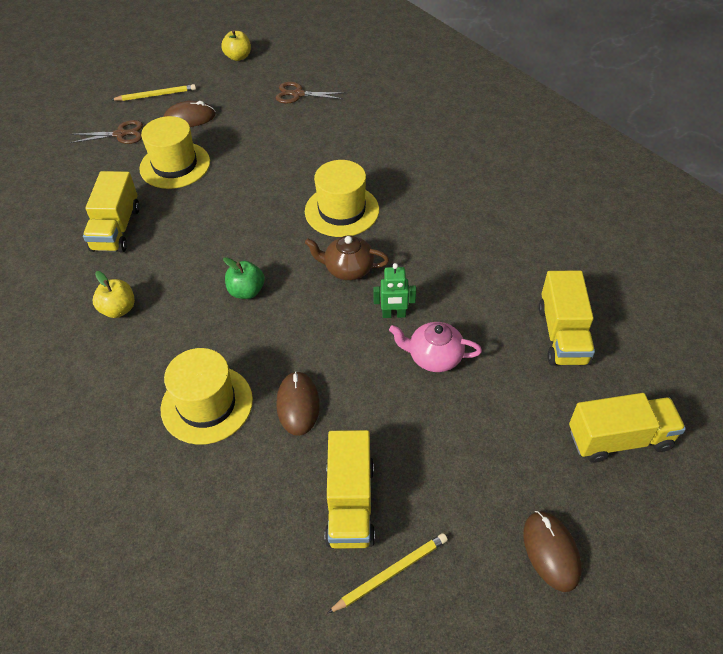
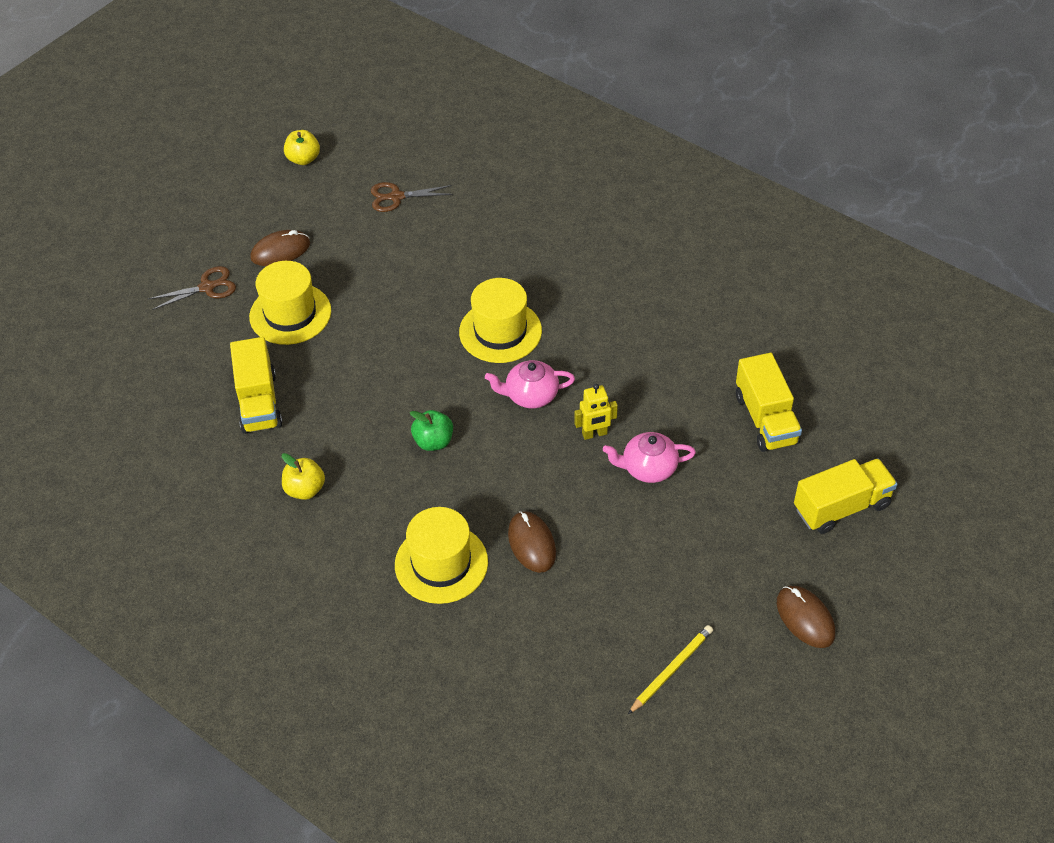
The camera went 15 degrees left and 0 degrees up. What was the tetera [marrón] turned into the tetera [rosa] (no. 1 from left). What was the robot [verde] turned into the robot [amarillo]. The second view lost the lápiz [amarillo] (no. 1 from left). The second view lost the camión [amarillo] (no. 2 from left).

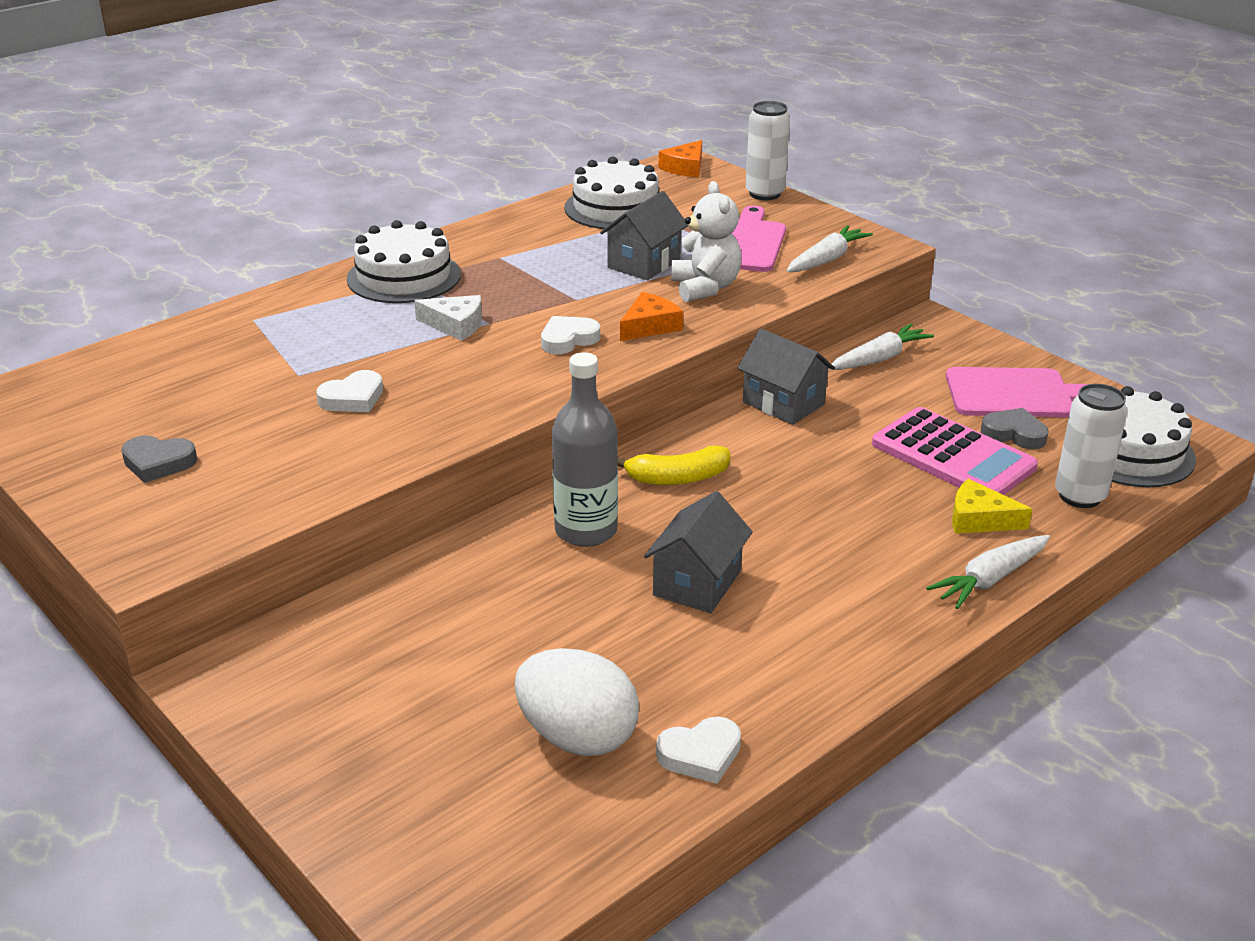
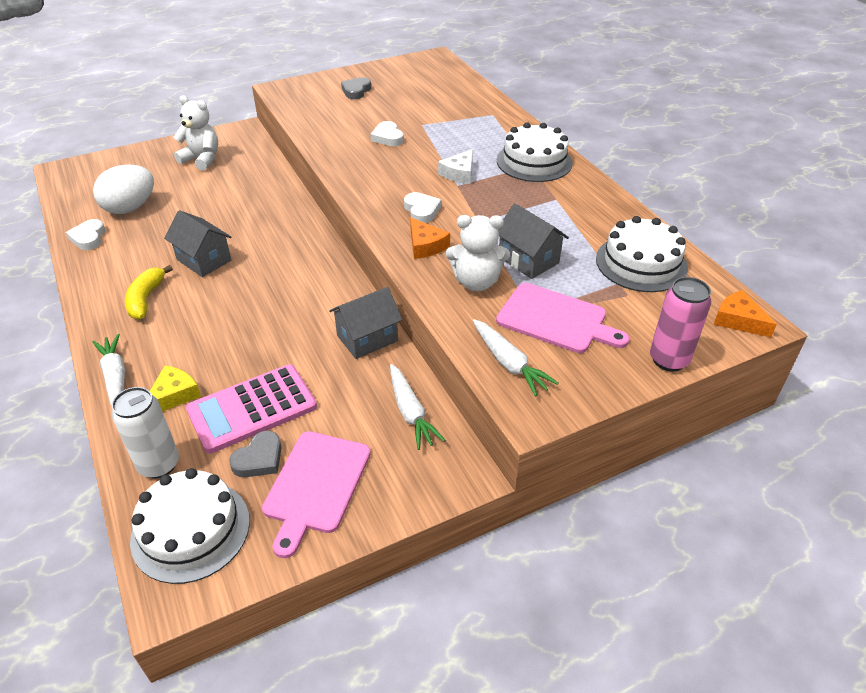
The camera went 105 degrees right and 10 degrees up. The plátano [amarillo] ended up elsewhere. The second view gained the osito [blanco] (no. 1 from left). What was the lata [blanco] (no. 1 from left) turned into the lata [rosa]. The second view lost the botella [gris].

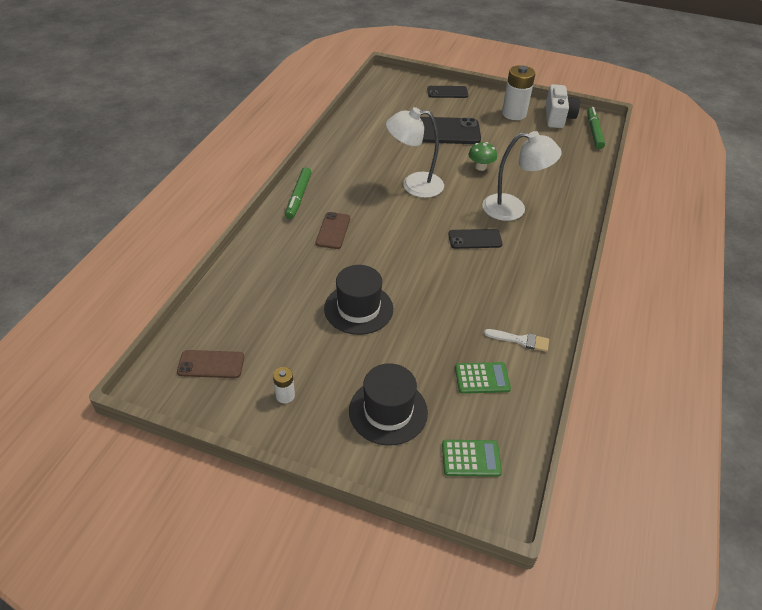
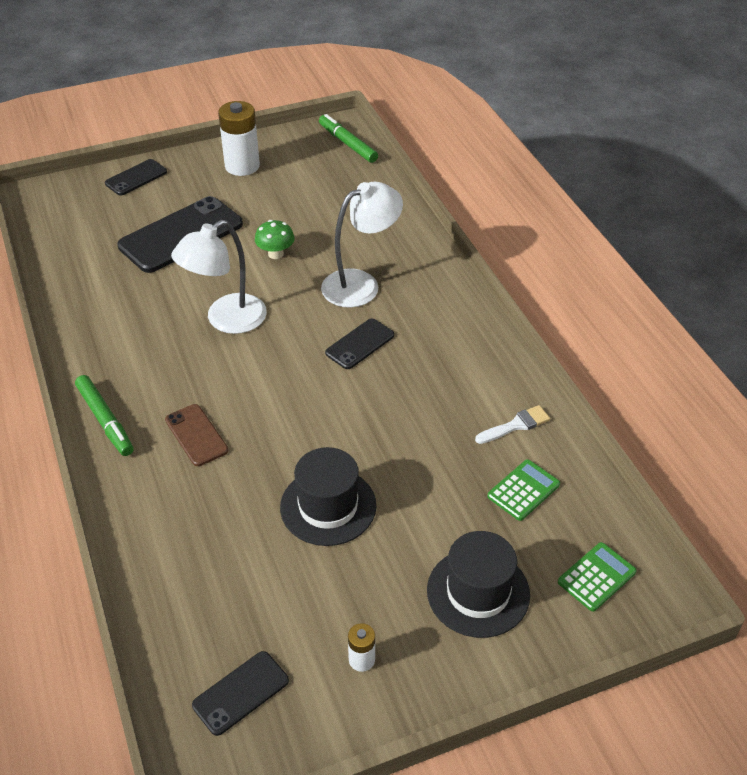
The camera went 40 degrees left and 0 degrees up. What was the móvil [marrón] (no. 1 from left) turned into the móvil [negro] (no. 3 from left). The second view lost the cámara [blanco].

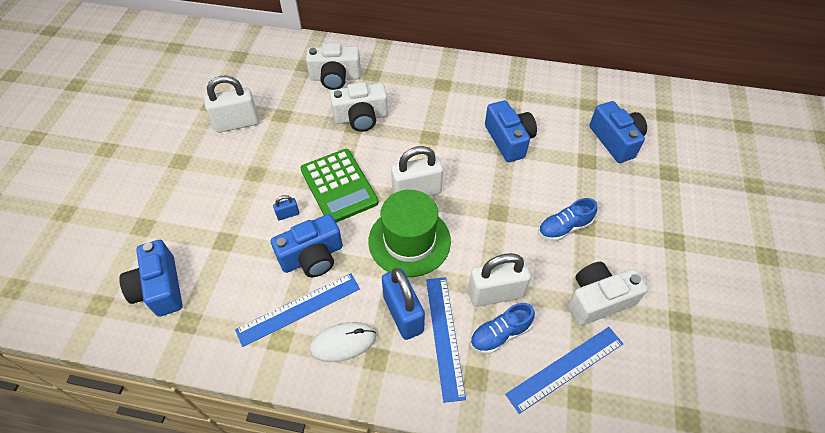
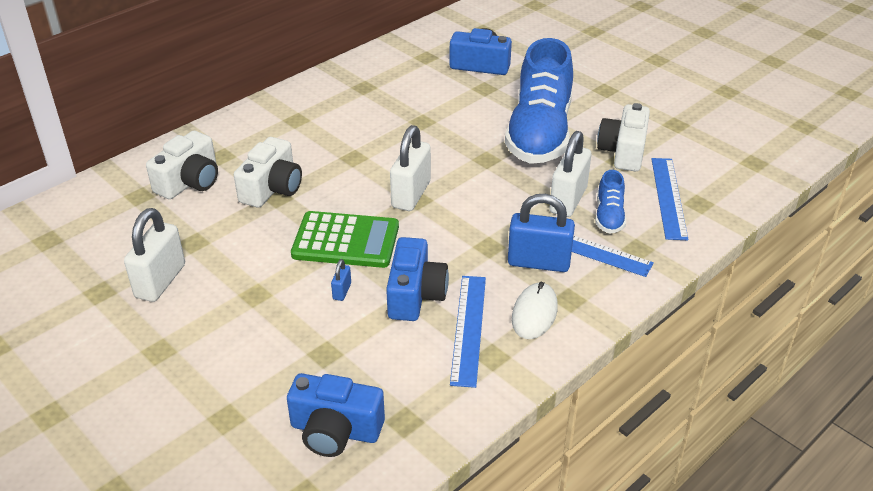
The camera went 55 degrees left and 15 degrees down. The size of the zapato [azul] (no. 2 from left in the first image) changed by a factor of 2.30. The second view lost the sombrero [verde]. The second view lost the cámara [azul] (no. 3 from left).

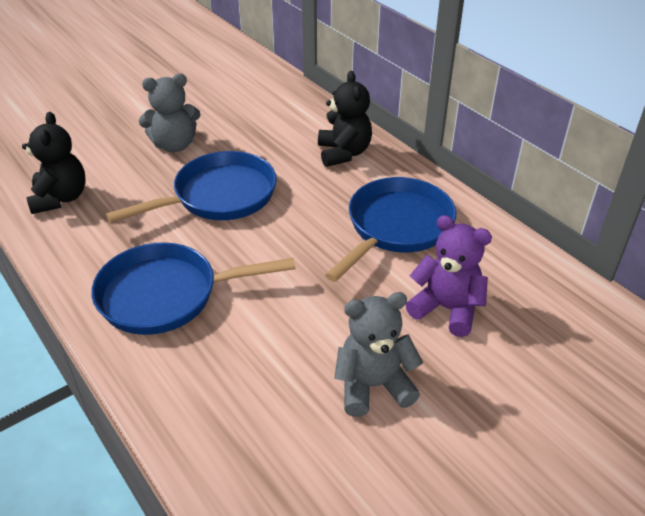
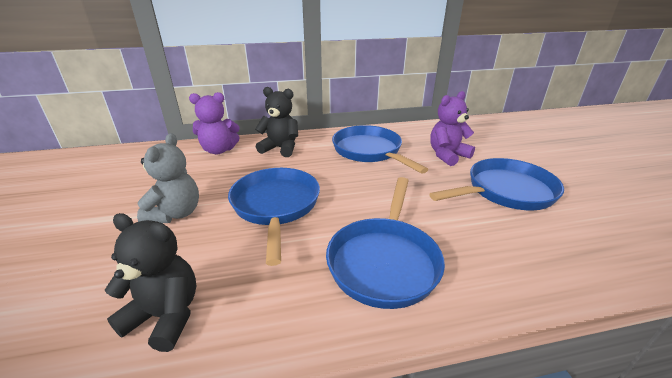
The camera went 65 degrees left and 10 degrees down. The second view gained the osito [morado] (no. 1 from left). Where the osito [gris] (no. 2 from left) stood, the sartén [azul] (no. 4 from left) came to stand.

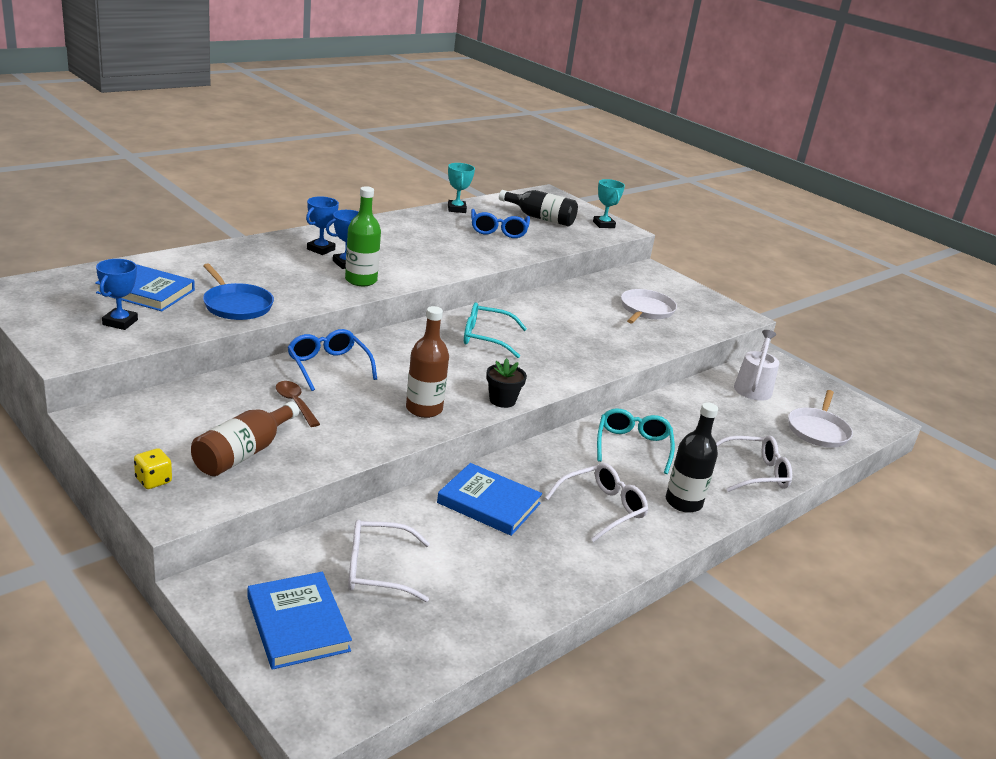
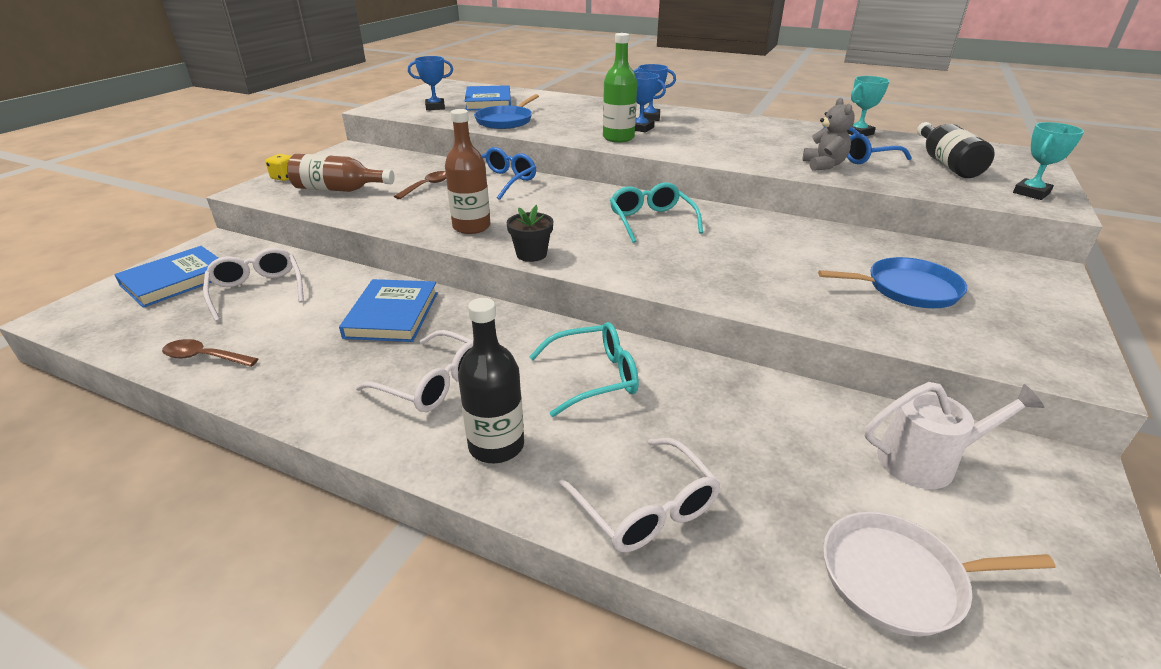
The camera went 70 degrees right and 5 degrees up. The second view gained the cuchara [marrón] (no. 1 from left). The second view gained the osito [gris]. What was the sartén [blanco] (no. 1 from left) turned into the sartén [azul] (no. 2 from left).

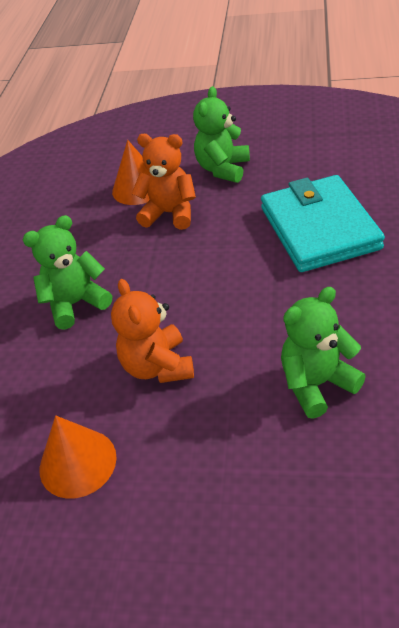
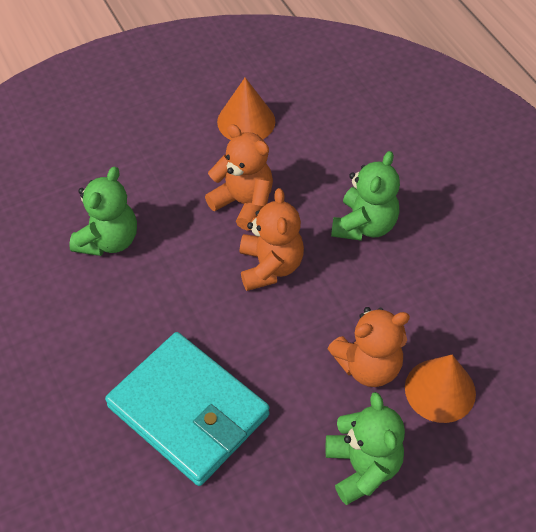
The camera went 140 degrees right and 10 degrees up. The second view gained the osito [naranja] (no. 2 from left).

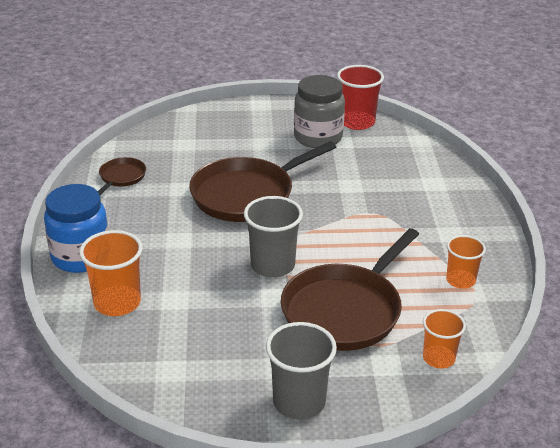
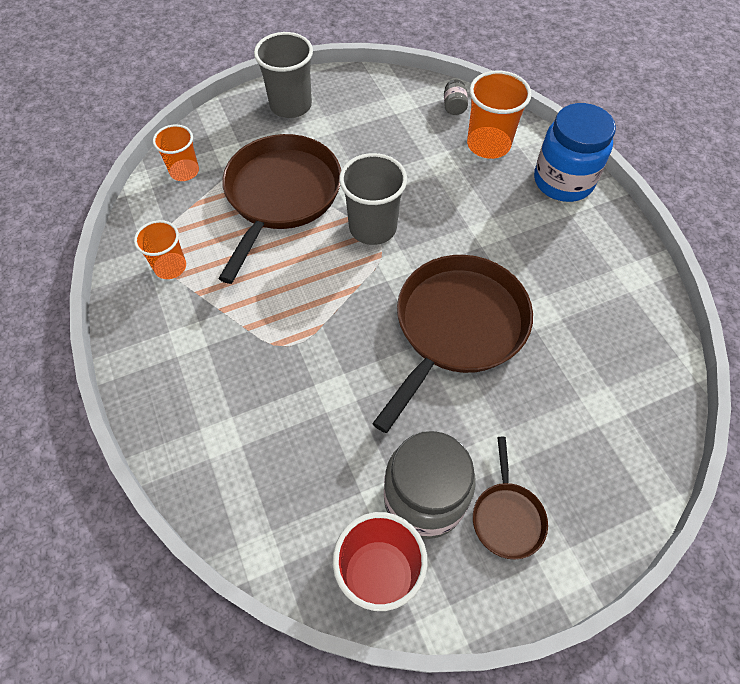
The camera went 160 degrees right and 25 degrees up. The second view gained the tarro [gris] (no. 2 from left). The sartén [marrón] (no. 1 from left in the first image) ended up elsewhere.

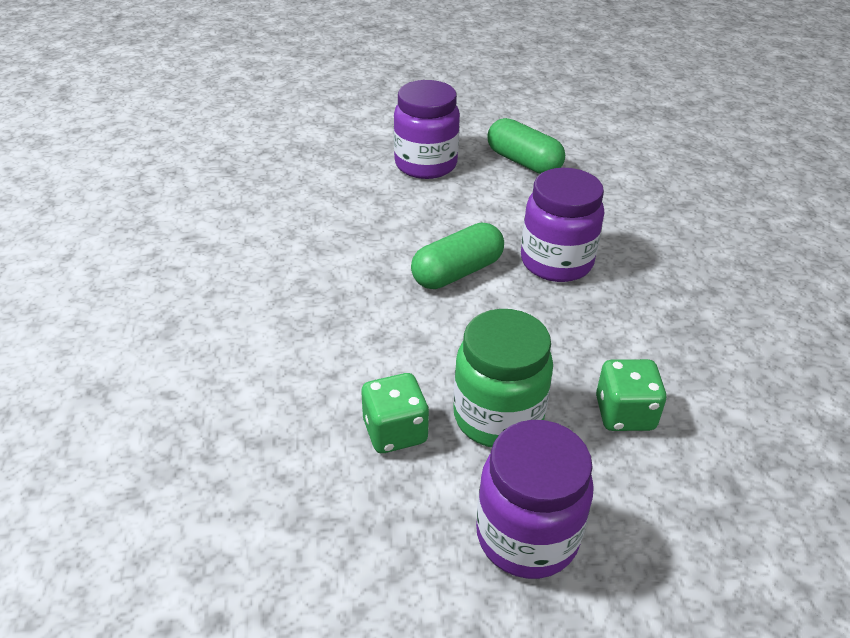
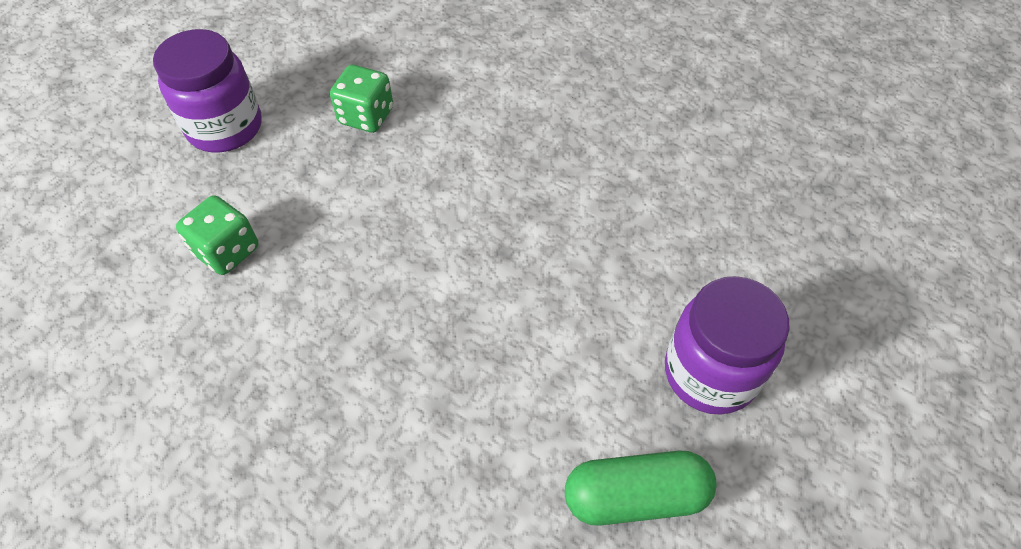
The camera went 130 degrees right and 15 degrees up. The second view lost the cápsula [verde] (no. 1 from left). The second view lost the tarro [verde]. The second view lost the tarro [morado] (no. 3 from left).

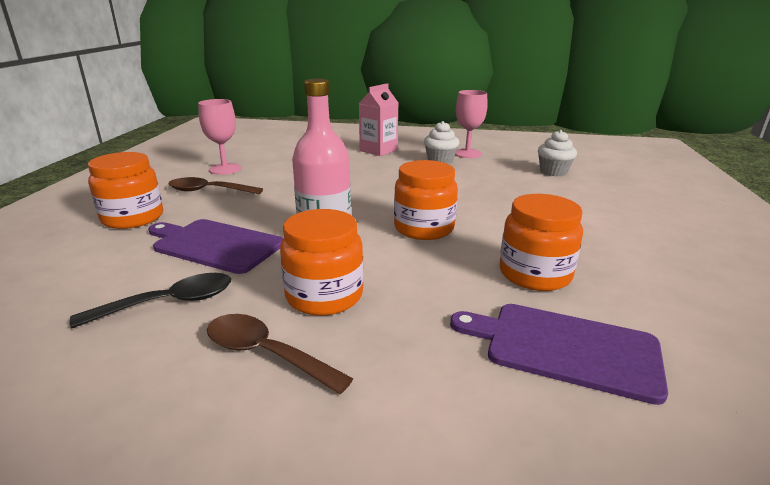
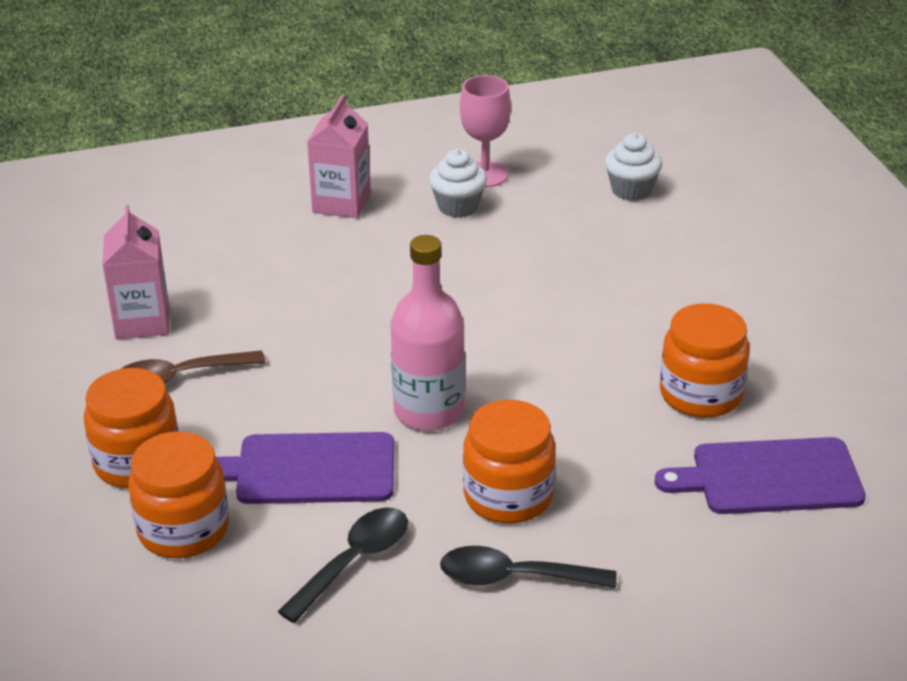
The camera went 25 degrees left and 10 degrees up. Where the copa [rosa] (no. 1 from left) stood, the cartón de leche [rosa] (no. 1 from left) came to stand. The tarro [naranja] (no. 3 from left in the first image) ended up elsewhere. What was the cuchara [marrón] (no. 2 from left) turned into the cuchara [negro] (no. 2 from left).

